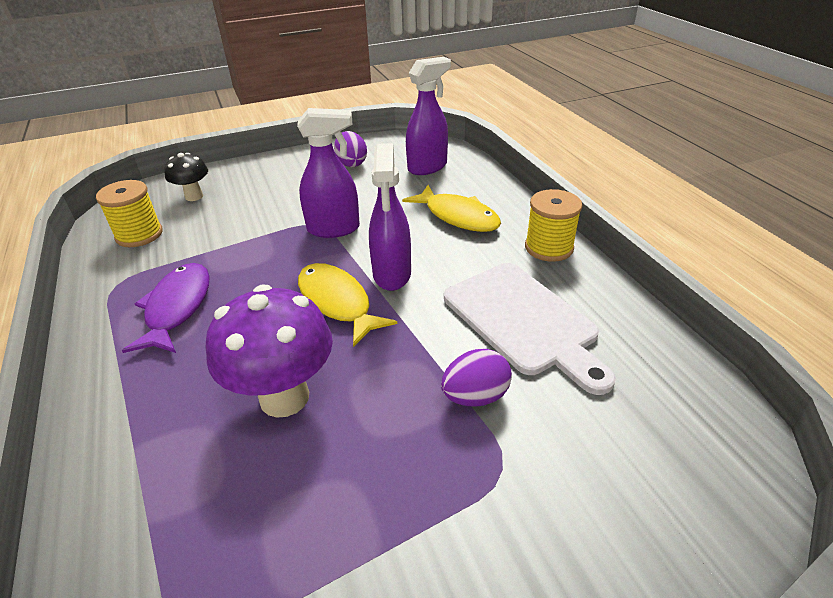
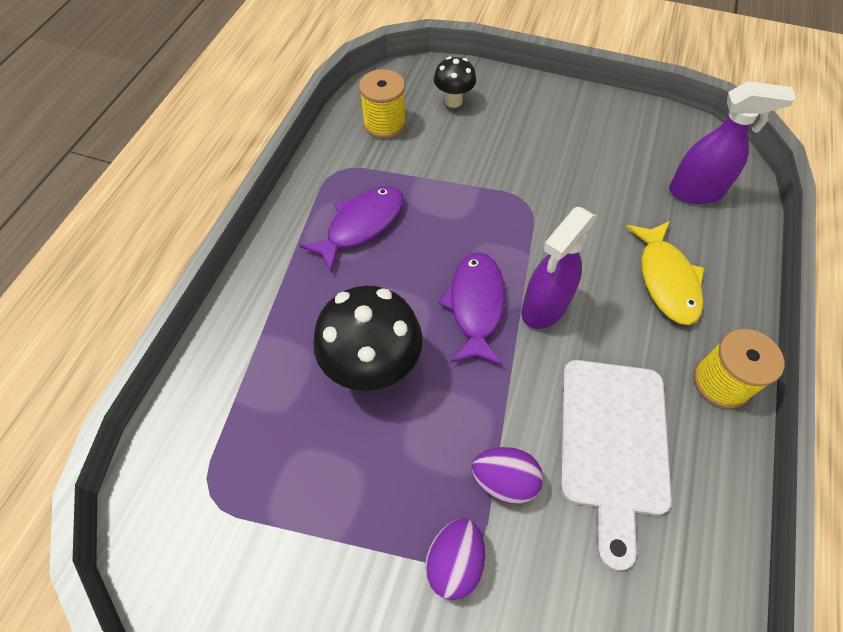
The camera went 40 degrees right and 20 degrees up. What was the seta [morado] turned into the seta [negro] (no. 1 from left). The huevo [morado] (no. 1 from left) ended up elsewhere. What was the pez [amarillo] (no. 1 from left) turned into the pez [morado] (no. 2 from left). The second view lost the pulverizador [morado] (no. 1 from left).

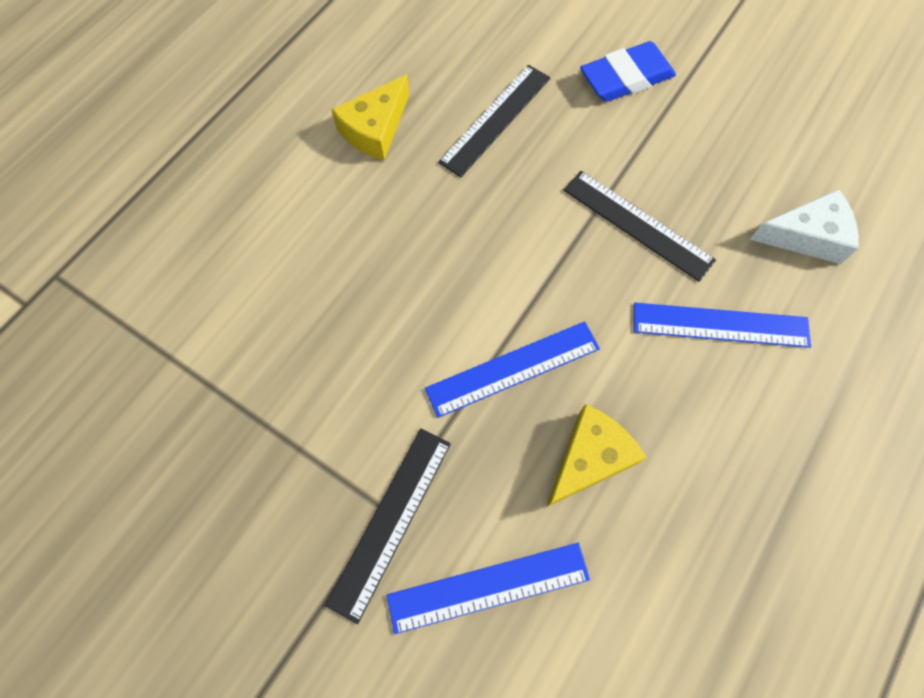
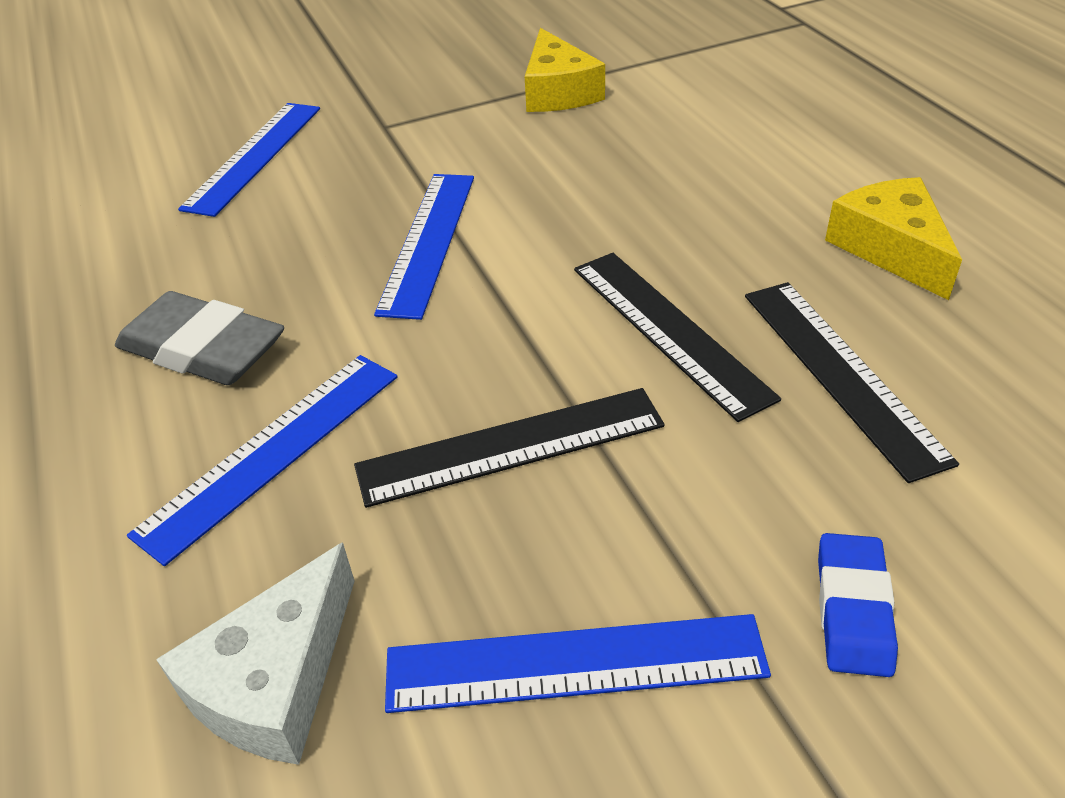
The camera went 125 degrees right and 25 degrees down. The second view gained the goma de borrar [gris]. The second view gained the regla [azul] (no. 4 from left). The queso [amarillo] (no. 2 from left in the first image) ended up elsewhere. The regla [negro] (no. 1 from left in the first image) ended up elsewhere. The size of the goma de borrar [azul] changed by a factor of 0.63.

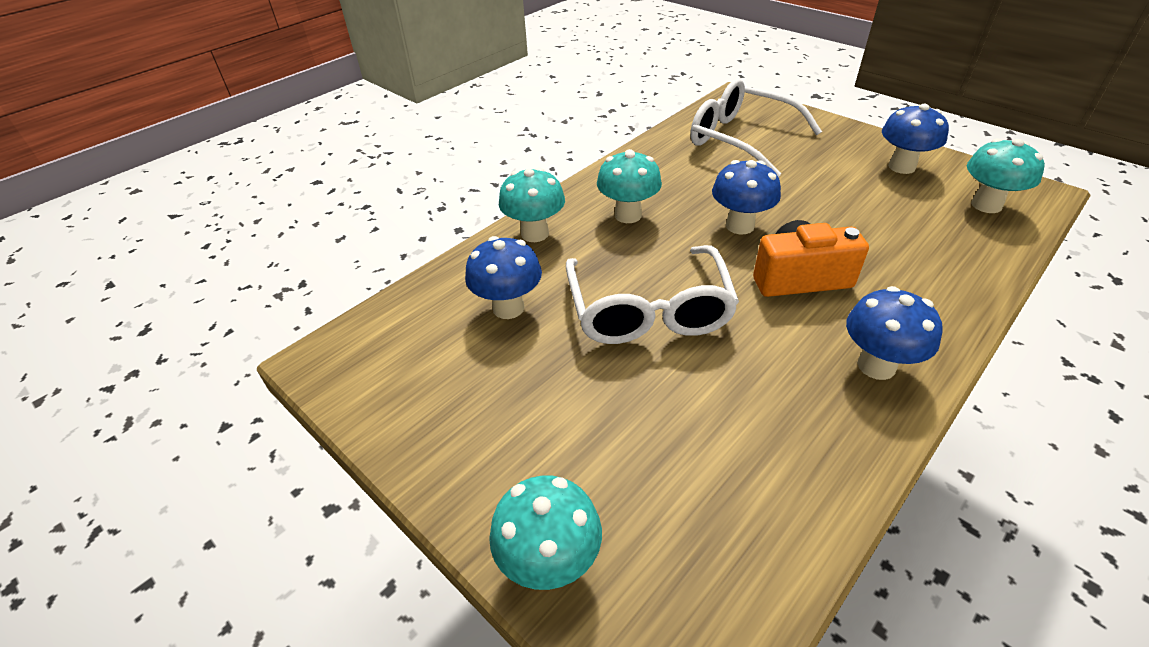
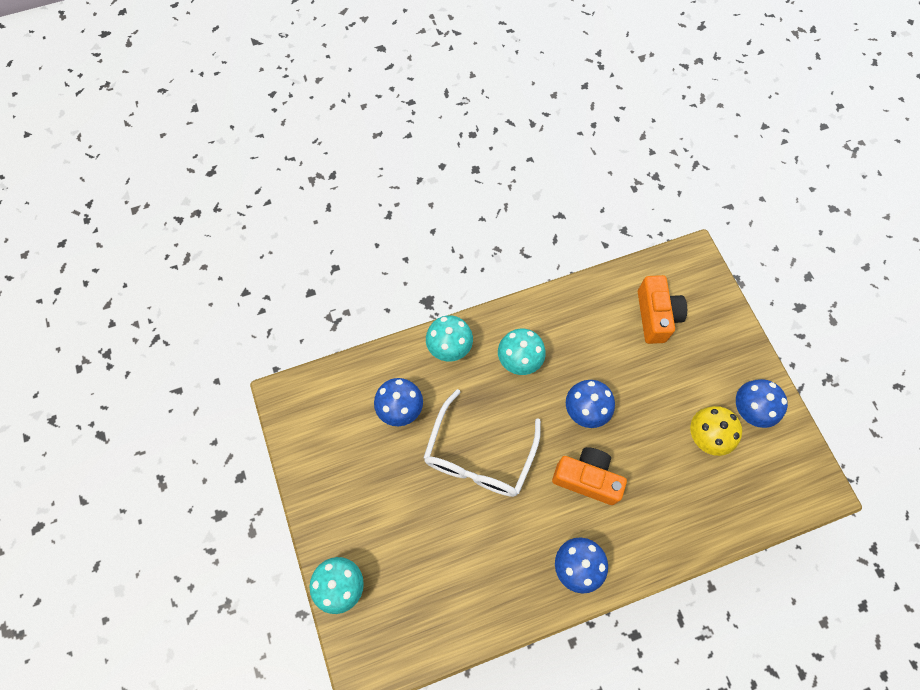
The camera went 25 degrees right and 25 degrees up. Where the gafas [blanco] (no. 2 from left) stood, the cámara [naranja] (no. 2 from left) came to stand. The second view gained the seta [amarillo]. The second view lost the seta [turquesa] (no. 4 from left).

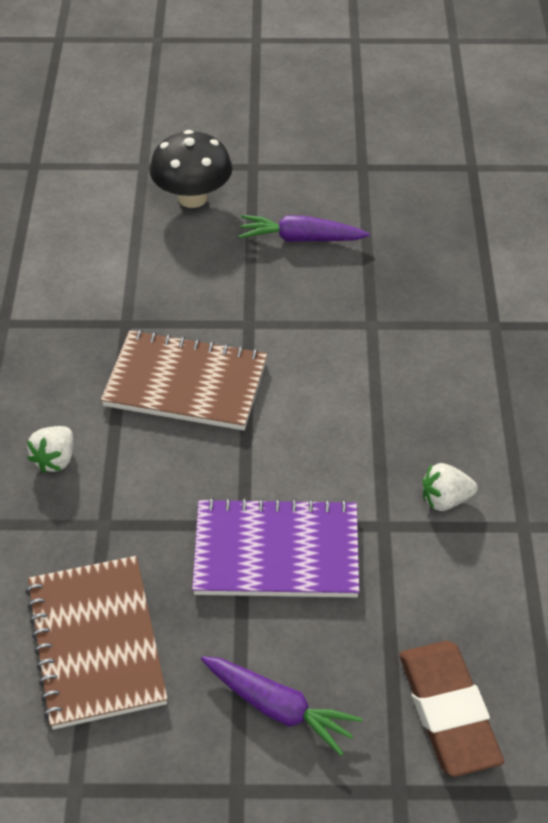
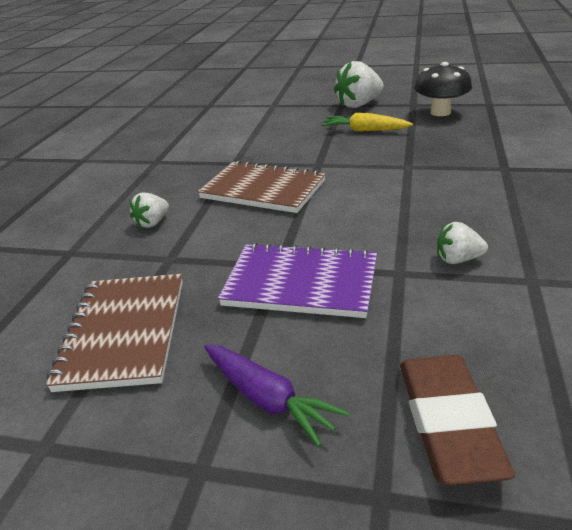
The camera went 15 degrees right and 15 degrees down. What was the zanahoria [morado] (no. 2 from left) turned into the zanahoria [amarillo]. The second view gained the fresa [blanco] (no. 2 from left). The seta [negro] ended up elsewhere.

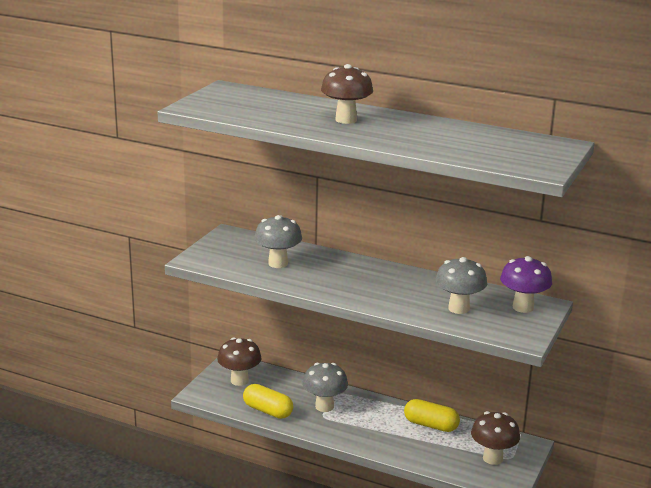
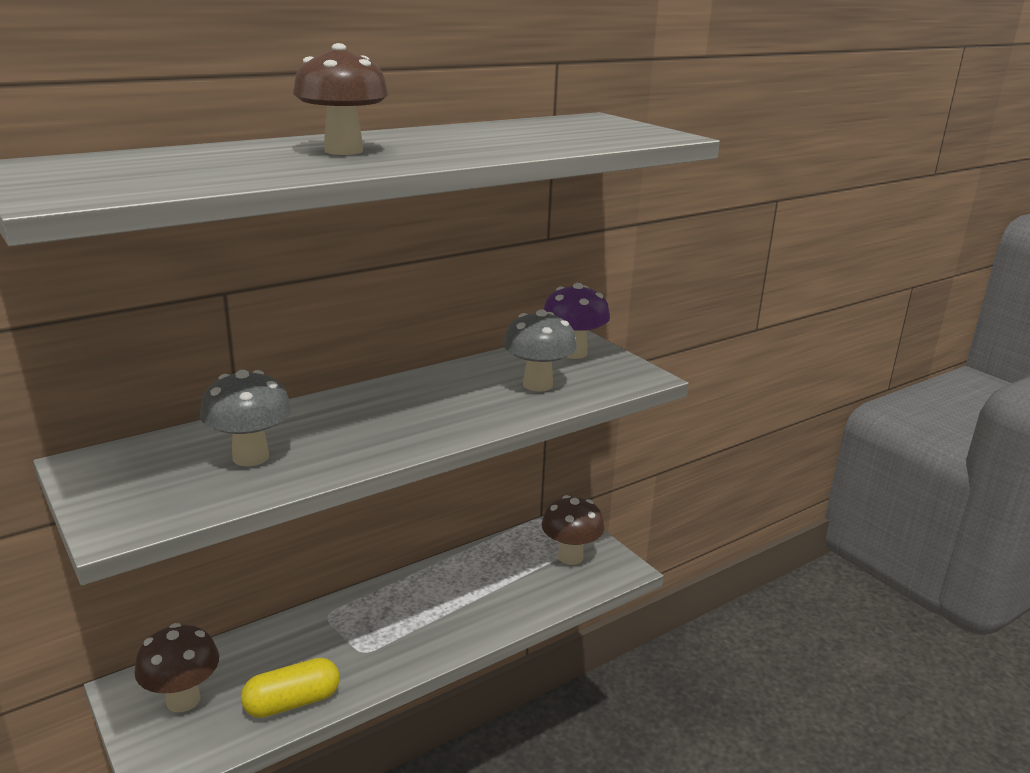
The camera went 60 degrees left and 0 degrees up. The second view lost the seta [gris] (no. 2 from left). The second view lost the cápsula [amarillo] (no. 2 from left).

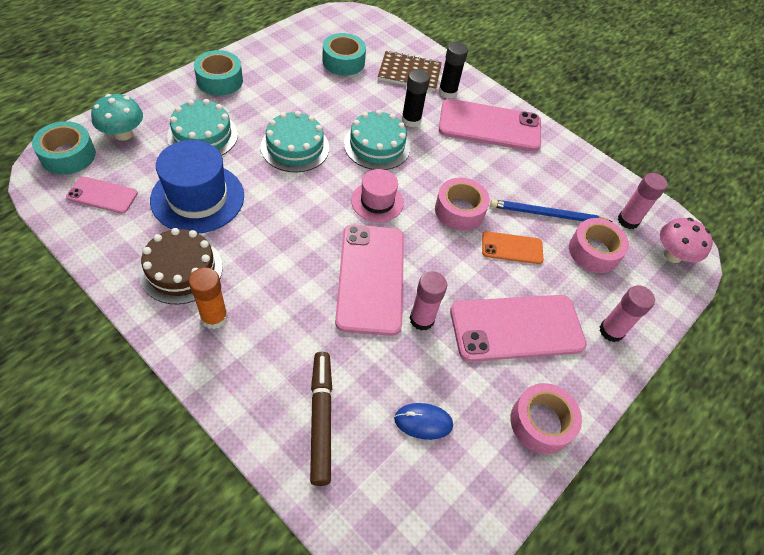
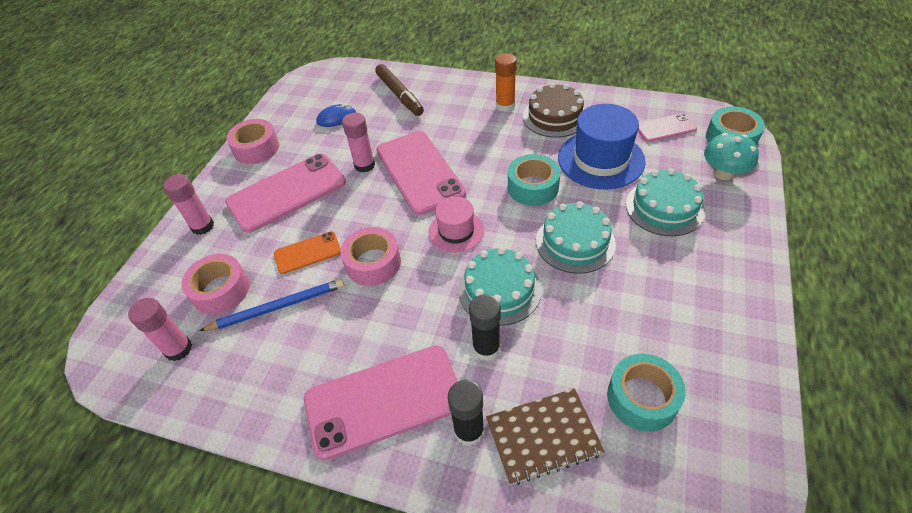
The camera went 165 degrees right and 5 degrees down. The cinta adhesiva [turquesa] (no. 2 from left in the first image) ended up elsewhere. The second view lost the seta [rosa].

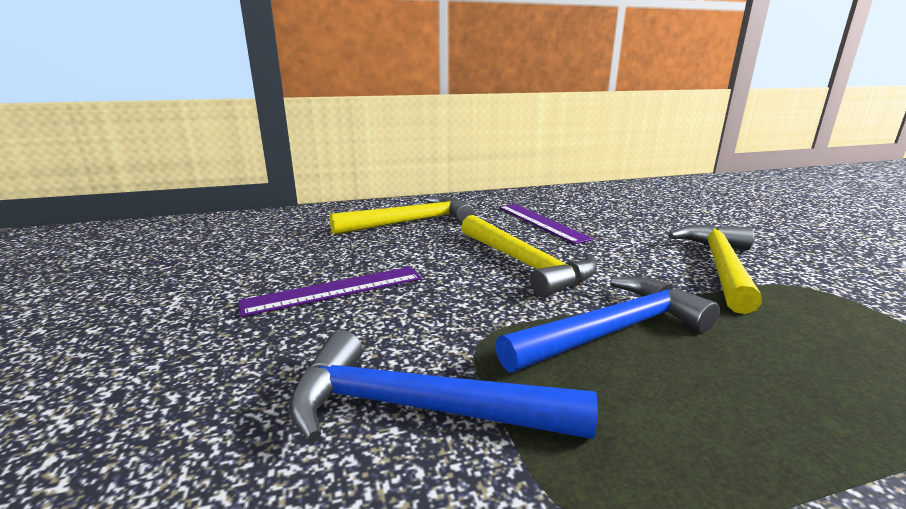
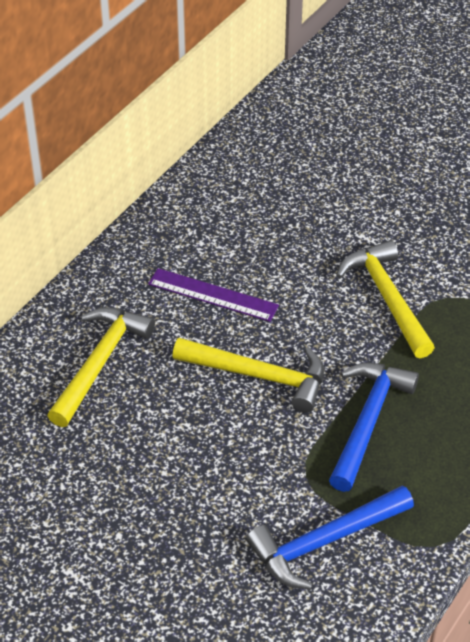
The camera went 40 degrees left and 25 degrees up. The second view lost the regla [morado] (no. 1 from left).

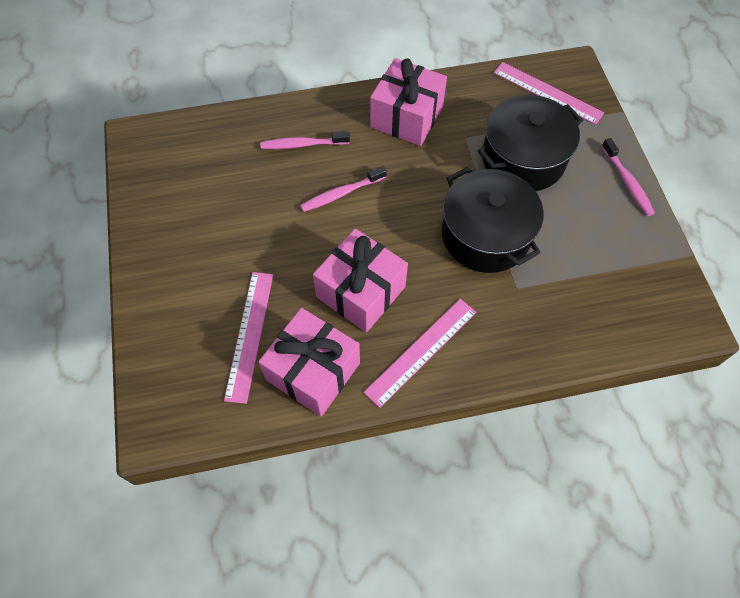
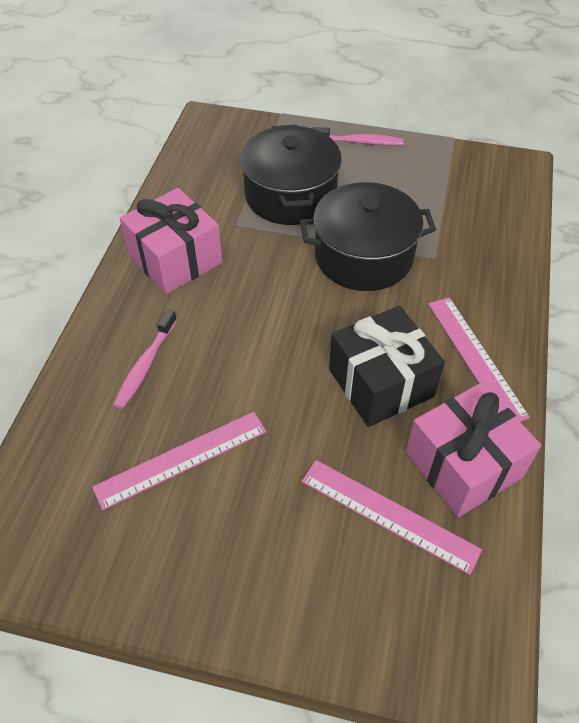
The camera went 65 degrees left and 10 degrees down. The regla [rosa] (no. 3 from left in the first image) ended up elsewhere. What was the regalo [rosa] (no. 2 from left) turned into the regalo [negro]. The second view lost the cepillo de dientes [rosa] (no. 2 from left).

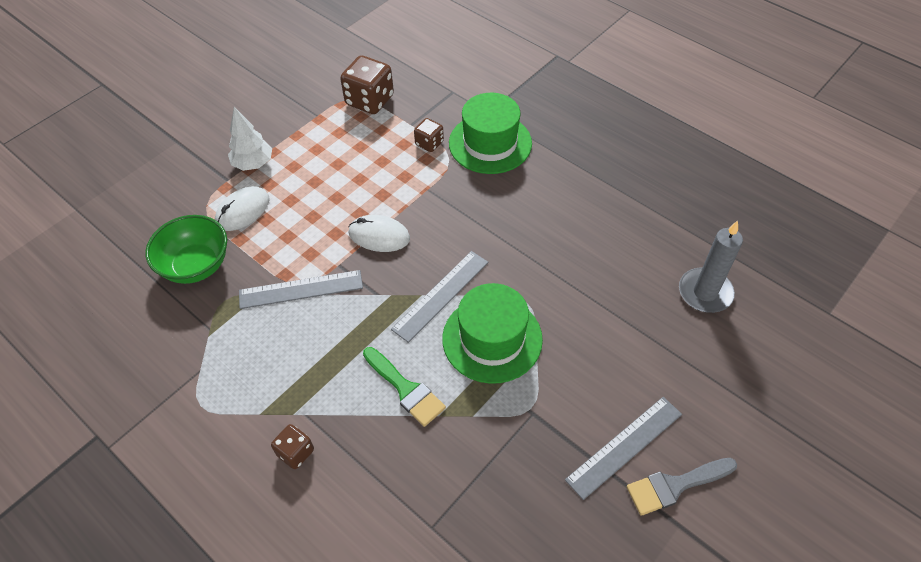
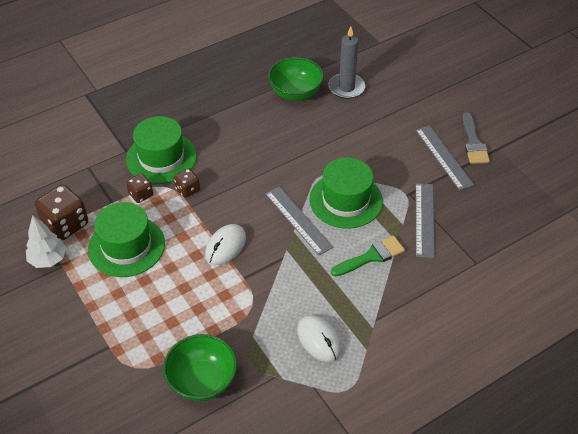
The camera went 75 degrees left and 5 degrees down. The árbol [blanco] ended up elsewhere. The second view gained the sombrero [verde] (no. 1 from left). The dado [marrón] (no. 1 from left in the first image) ended up elsewhere. The second view gained the cuenco [verde] (no. 2 from left). The ratón [blanco] (no. 1 from left in the first image) ended up elsewhere. The regla [gris] (no. 1 from left in the first image) ended up elsewhere.

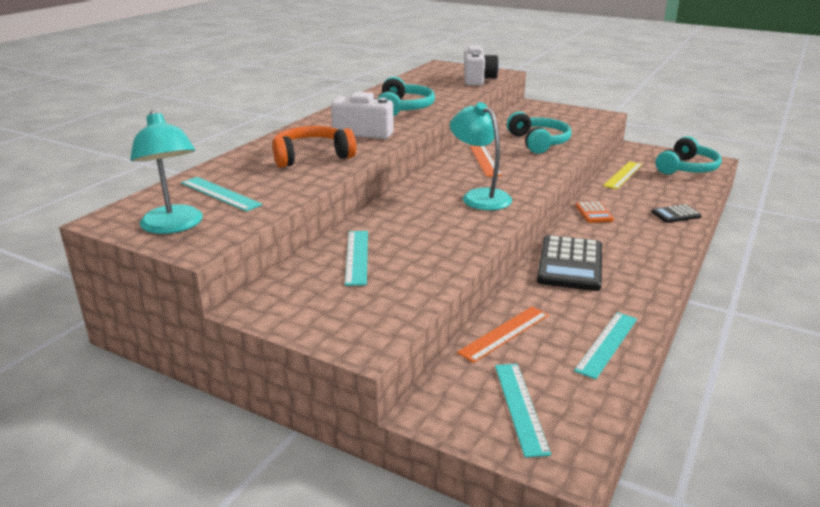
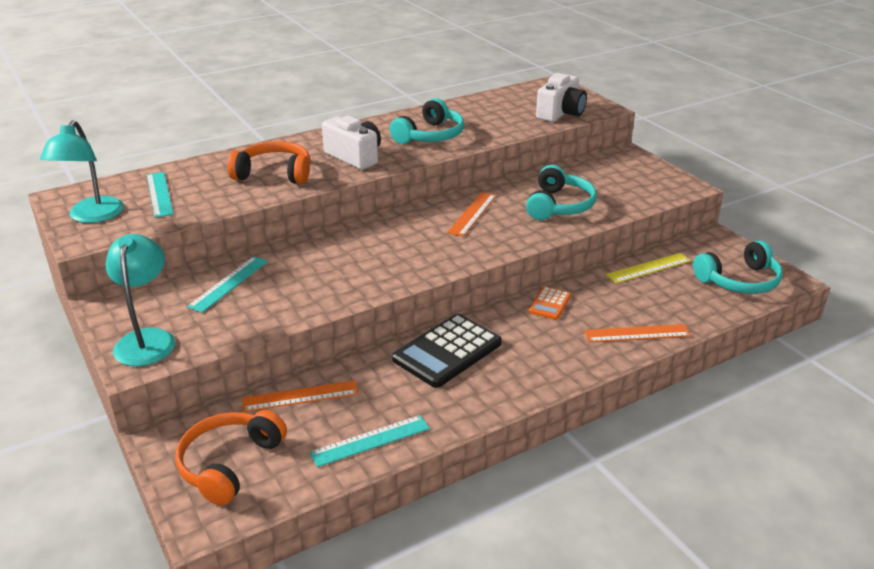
The camera went 30 degrees right and 5 degrees up. The lámpara [turquesa] (no. 2 from left) ended up elsewhere. Where the regla [turquesa] (no. 3 from left) stood, the auriculares [naranja] (no. 1 from left) came to stand. Where the calculadora [negro] (no. 2 from left) stood, the regla [naranja] (no. 3 from left) came to stand.

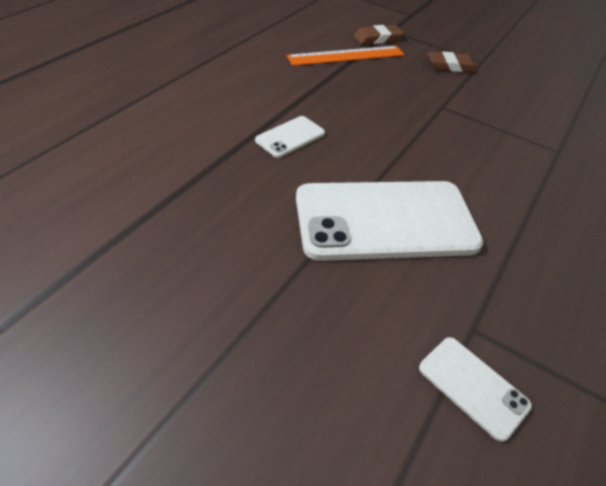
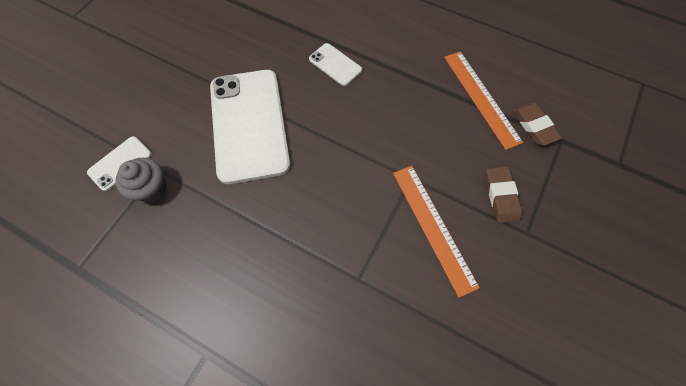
The camera went 90 degrees right and 20 degrees up. The second view gained the magdalena [gris]. The second view gained the regla [naranja] (no. 1 from left).

